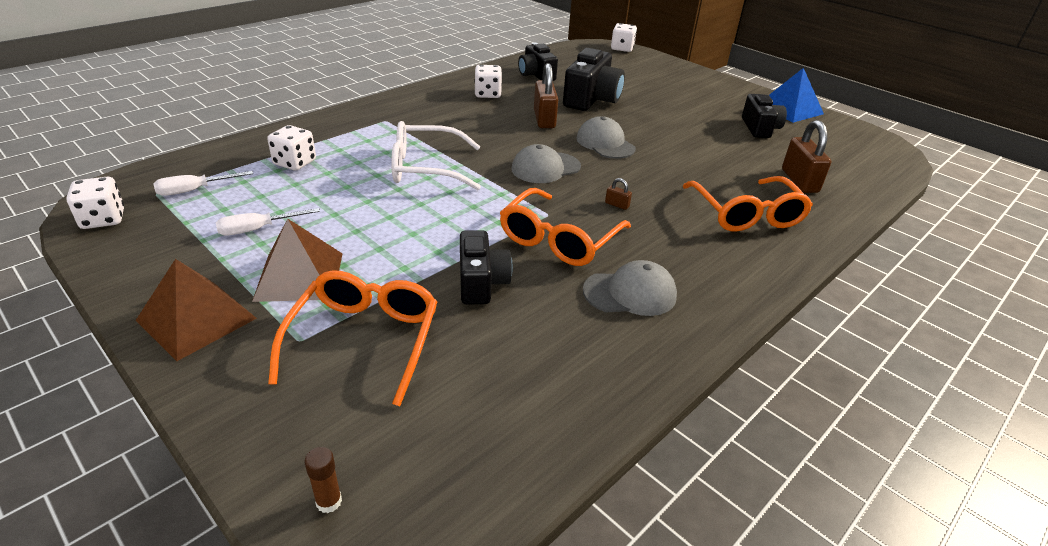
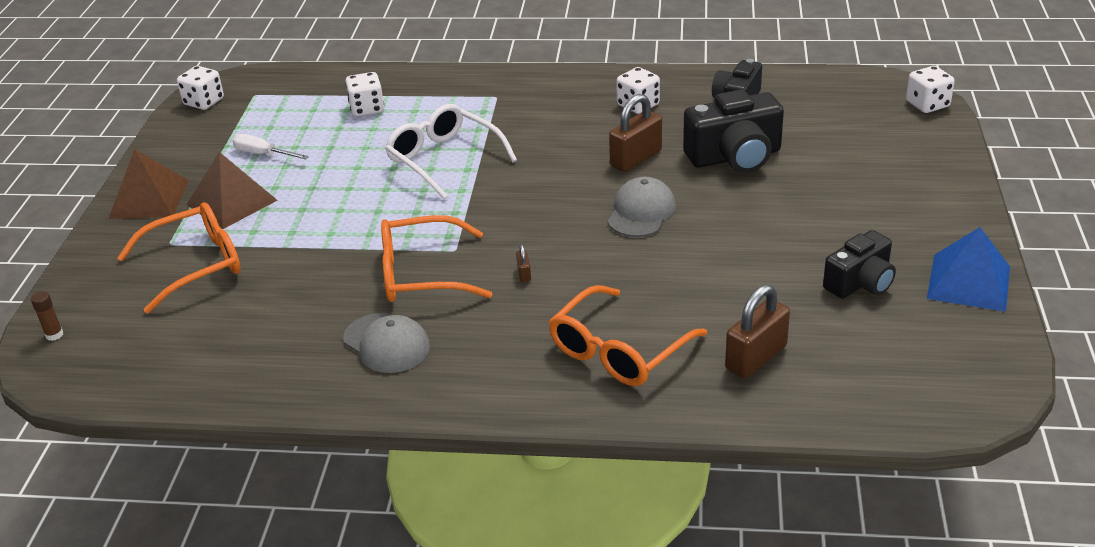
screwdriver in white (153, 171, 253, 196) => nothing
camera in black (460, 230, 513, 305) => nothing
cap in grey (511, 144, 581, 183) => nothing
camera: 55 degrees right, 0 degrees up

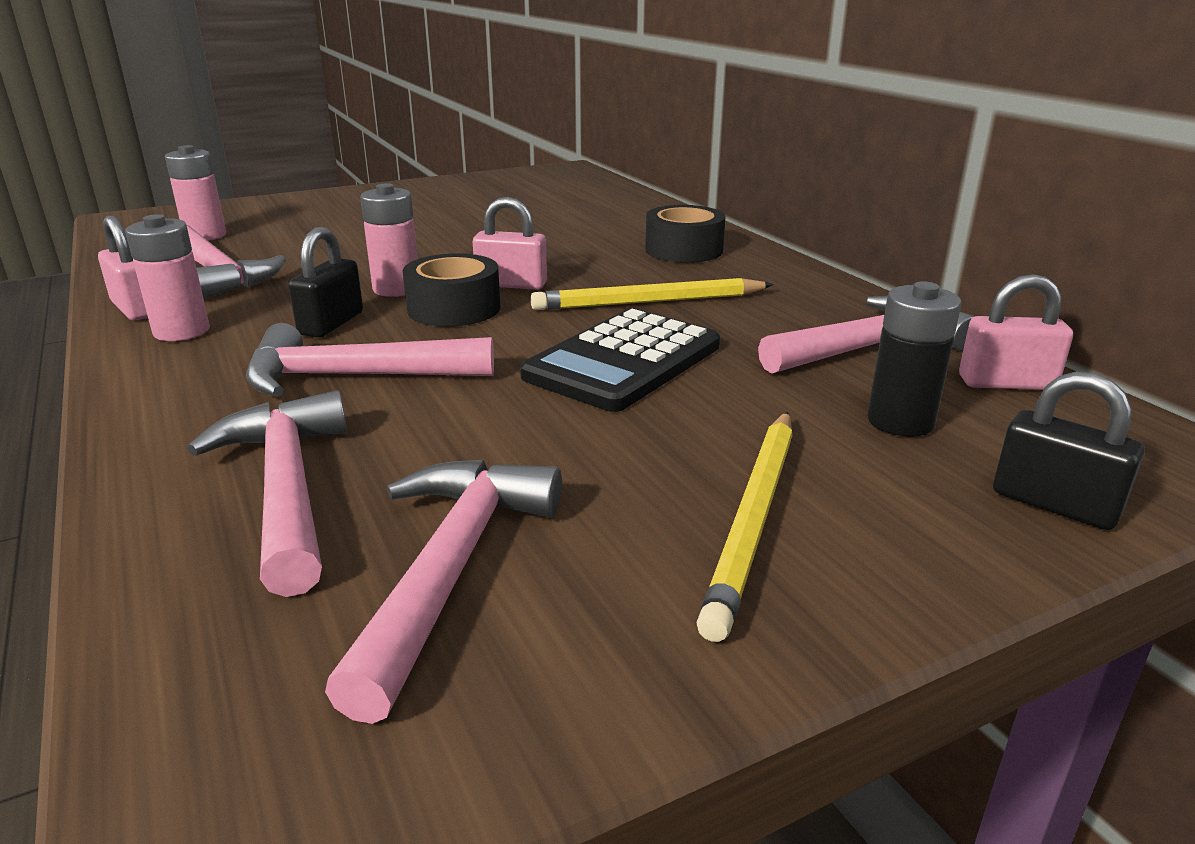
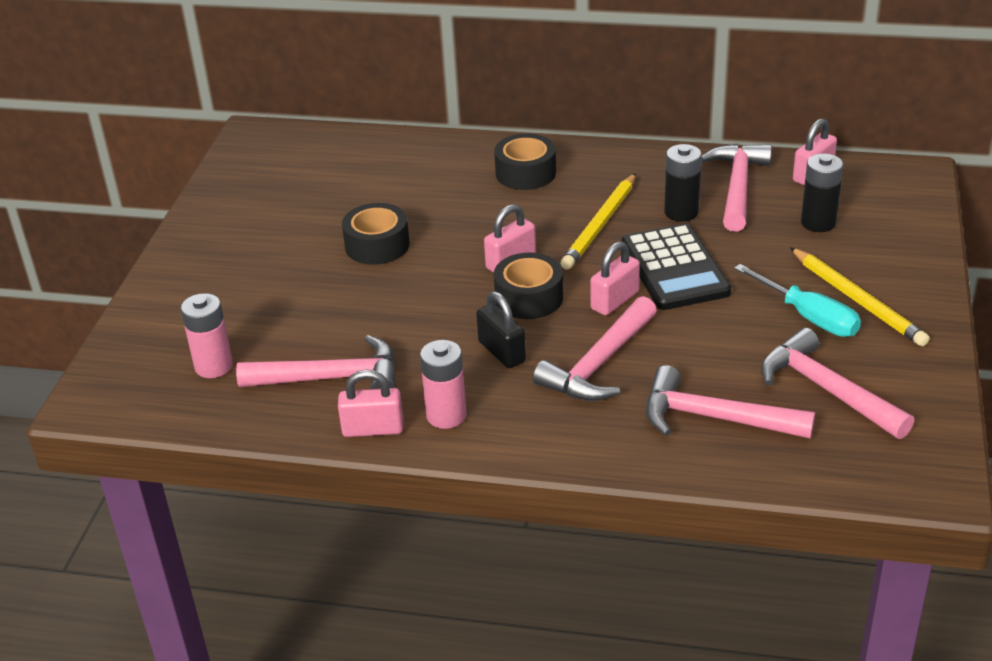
battery in pink (360, 183, 418, 297) => nothing
padlock in black (993, 371, 1145, 530) => nothing
nothing => tape in black (342, 203, 410, 265)
nothing => padlock in pink (590, 241, 640, 316)
nothing => battery in black (664, 144, 702, 222)
nothing => screwdriver in turquoise (734, 264, 861, 337)
camera: 50 degrees left, 10 degrees up

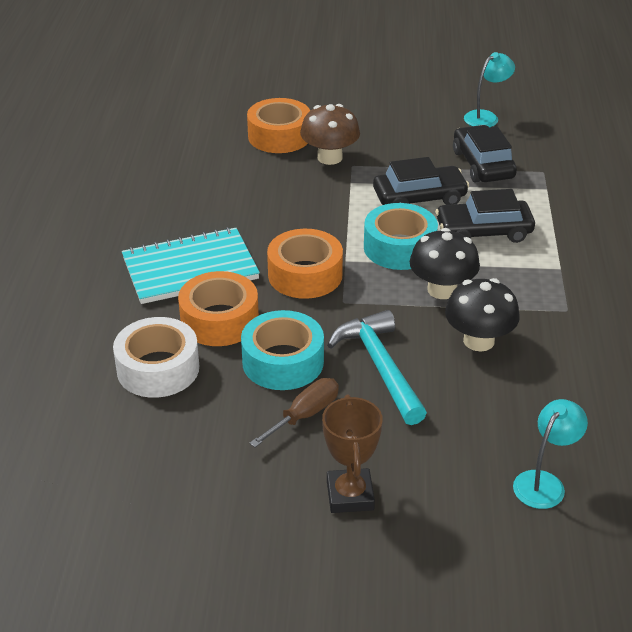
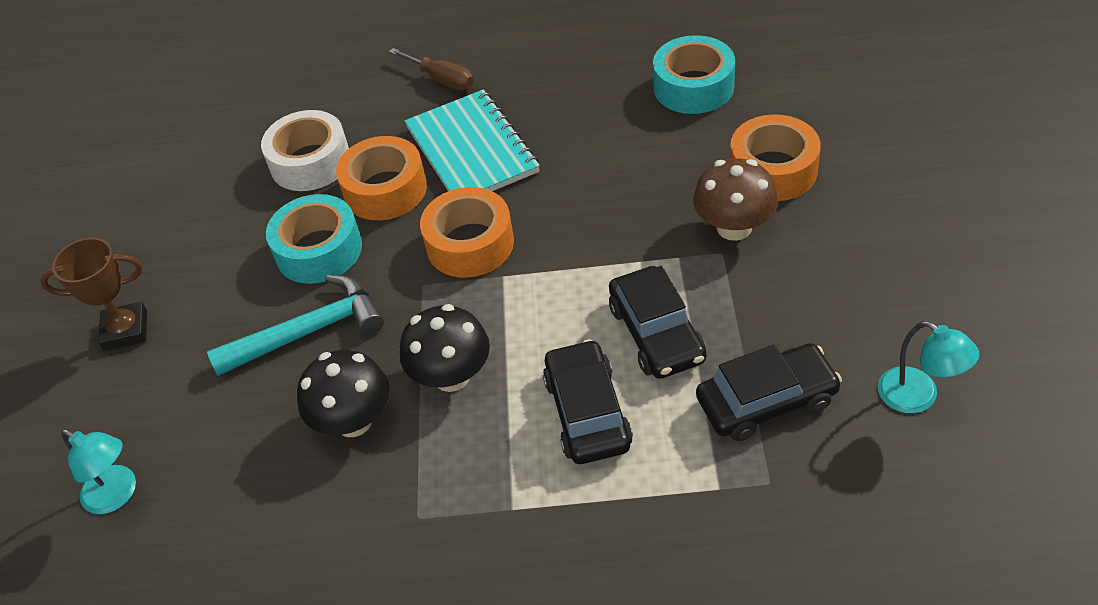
screwdriver in brown (249, 378, 339, 447) => screwdriver in brown (389, 48, 474, 91), shifted
tape in turquoise (364, 203, 438, 270) => tape in turquoise (653, 35, 735, 114), shifted
camera: 90 degrees right, 10 degrees up

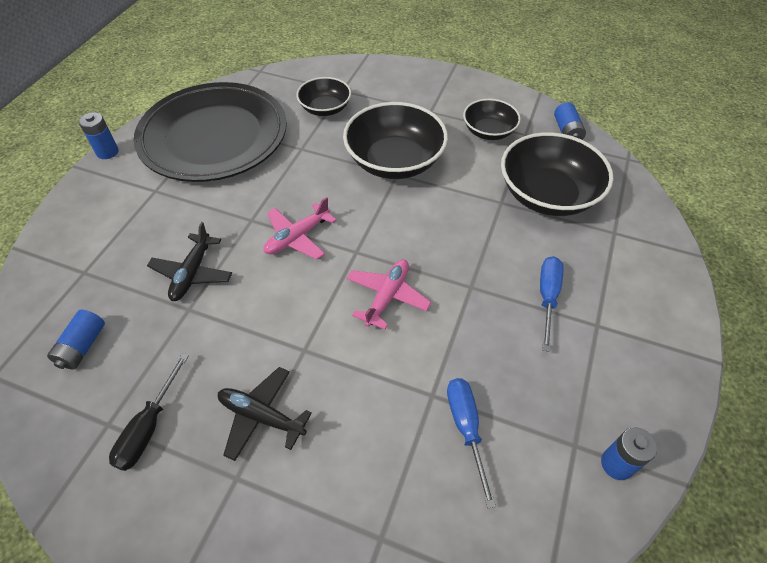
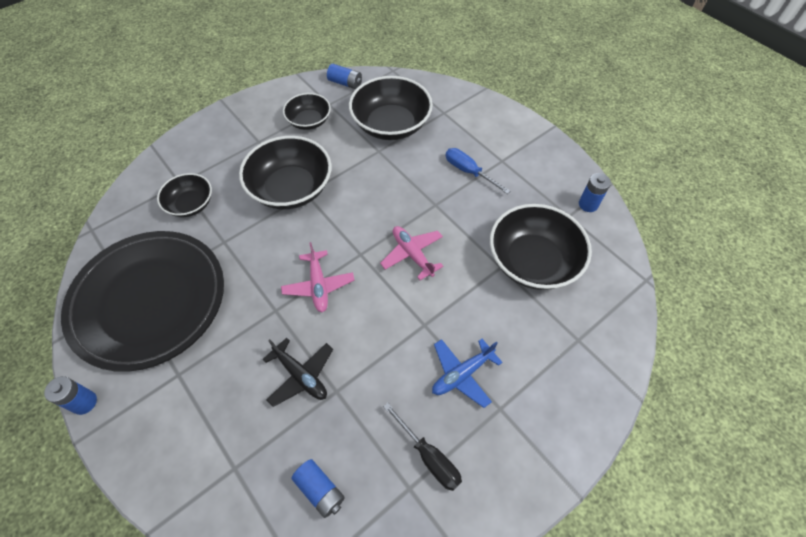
plane in black (218, 367, 312, 461) => plane in blue (432, 339, 503, 408)
screwdriver in blue (447, 378, 496, 508) => bowl in black (490, 204, 592, 290)
camera: 60 degrees left, 5 degrees up

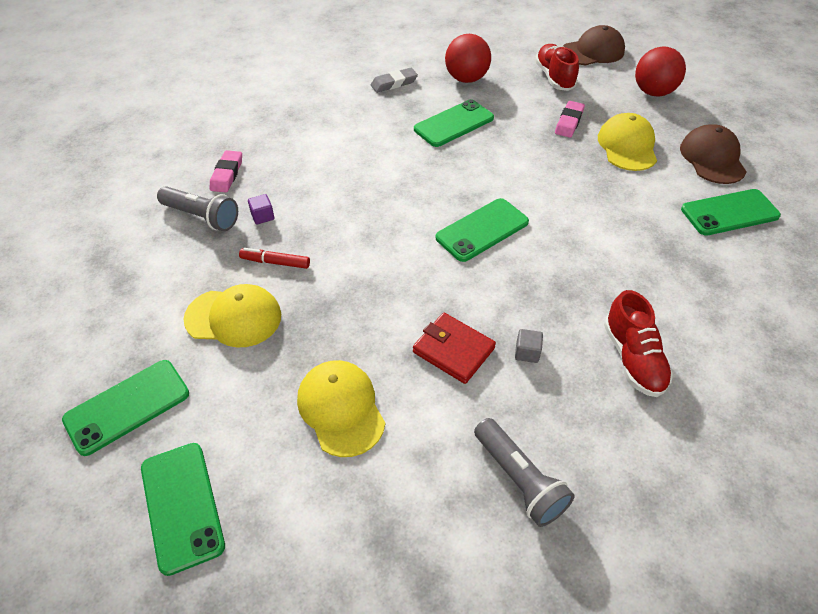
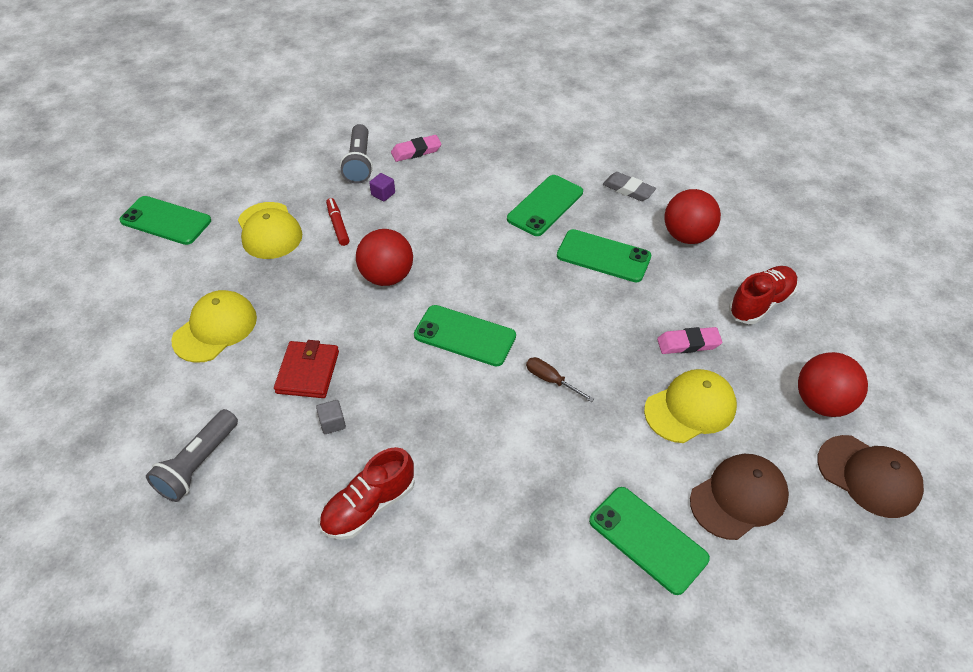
phone in green (141, 443, 225, 576) => phone in green (507, 175, 583, 236), shifted
cap in brown (563, 25, 625, 66) => cap in brown (817, 435, 924, 518), shifted
nothing => ball in red (356, 229, 413, 286)
nothing => screwdriver in brown (526, 357, 594, 402)
camera: 60 degrees right, 0 degrees up

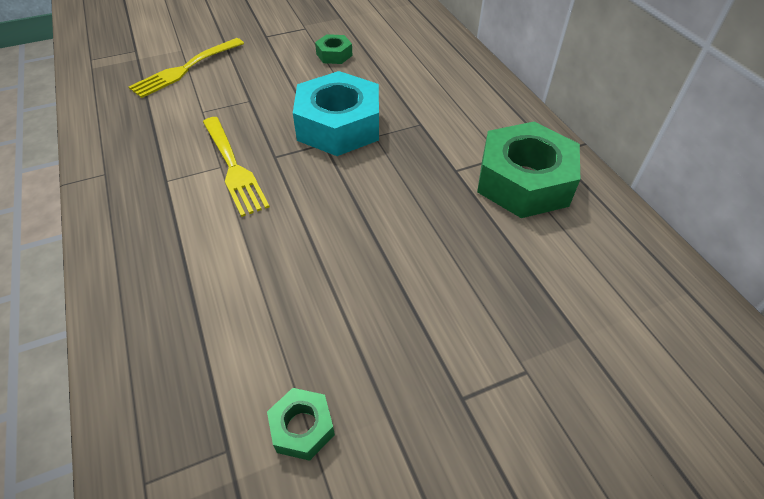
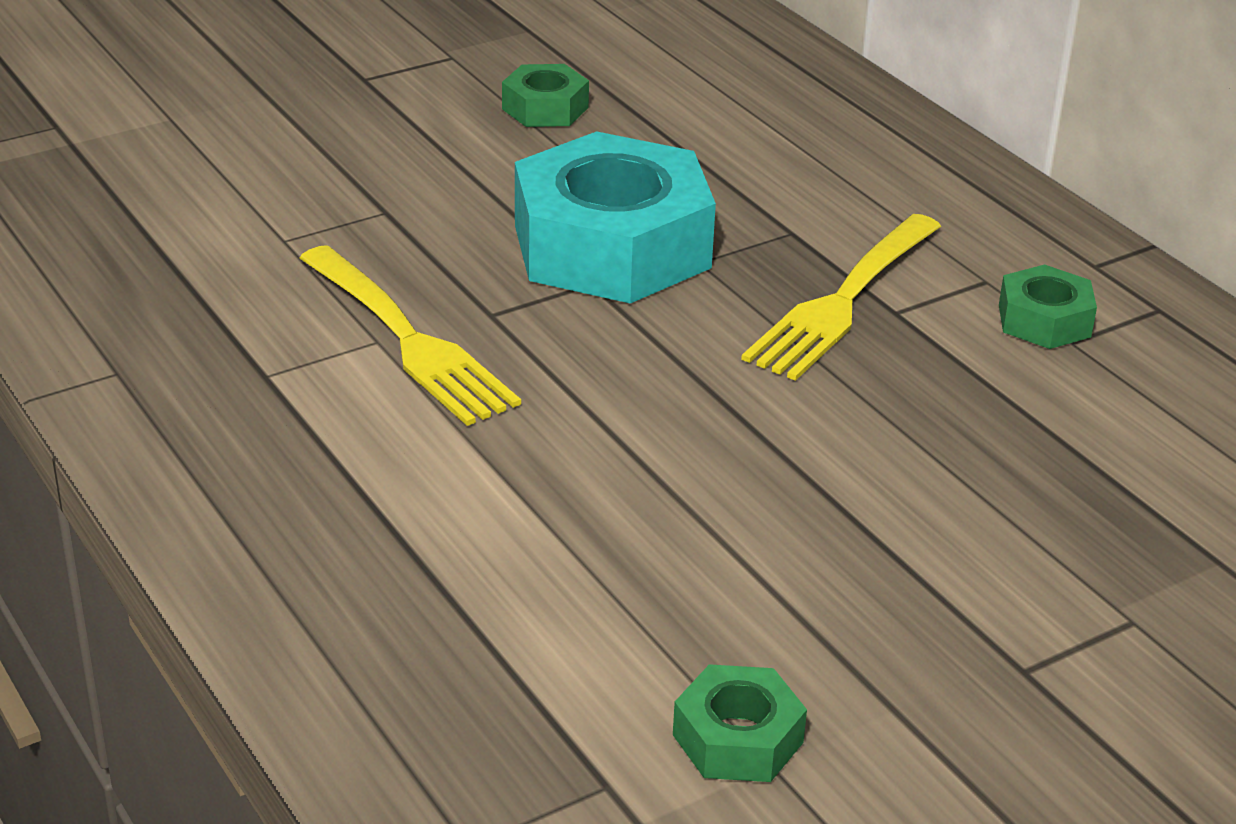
fork in yellow (129, 38, 244, 98) => fork in yellow (741, 214, 941, 381), shifted
nut in green (477, 122, 580, 218) => nut in green (999, 264, 1097, 349), x0.46
camera: 10 degrees left, 15 degrees down

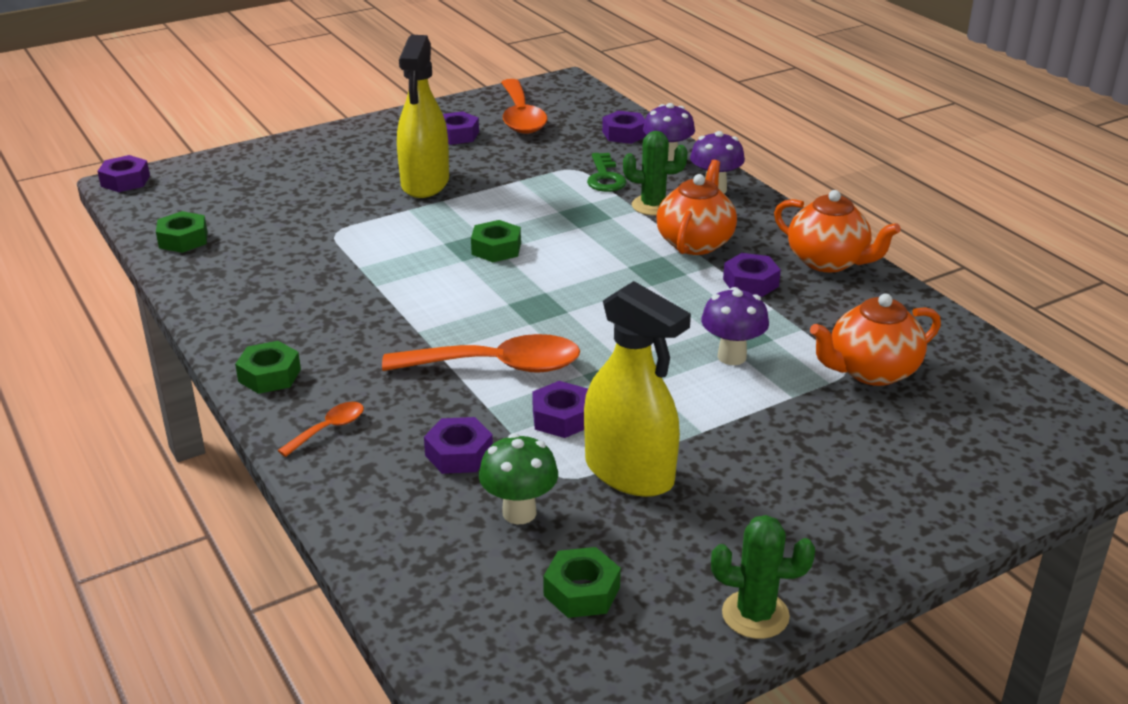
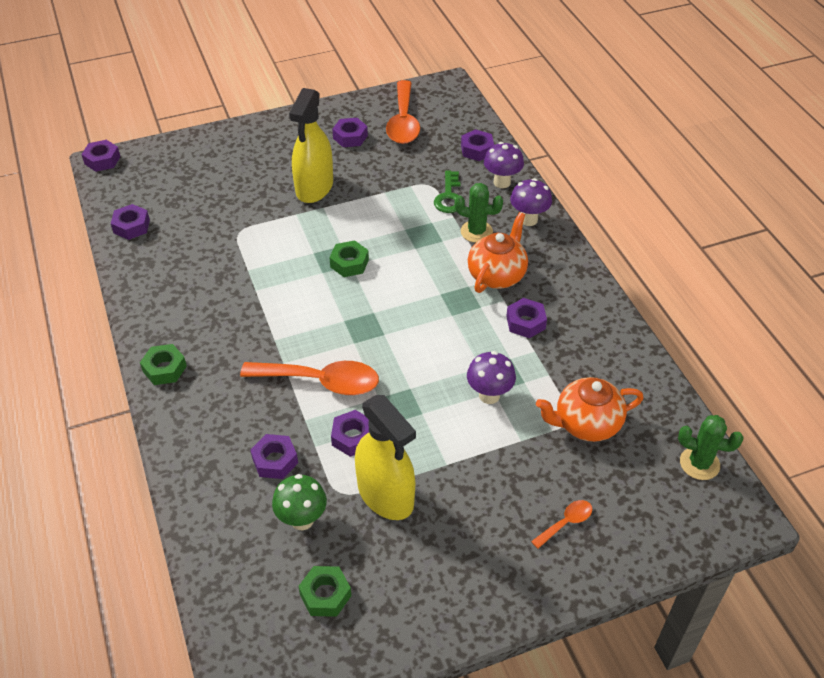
nut in green (156, 211, 208, 253) => nut in purple (111, 204, 150, 240)
spoon in orange (277, 402, 364, 457) => spoon in orange (531, 500, 592, 549), shifted
cactus in green (711, 515, 815, 639) => cactus in green (678, 415, 743, 480), shifted
teapot in orange (774, 190, 901, 273) => nothing
camera: 10 degrees right, 15 degrees up

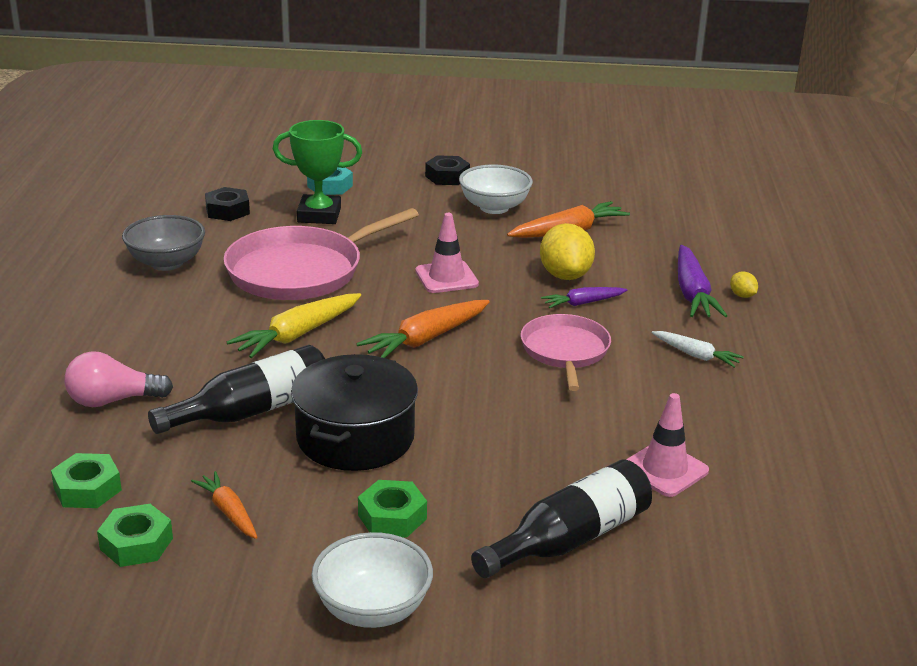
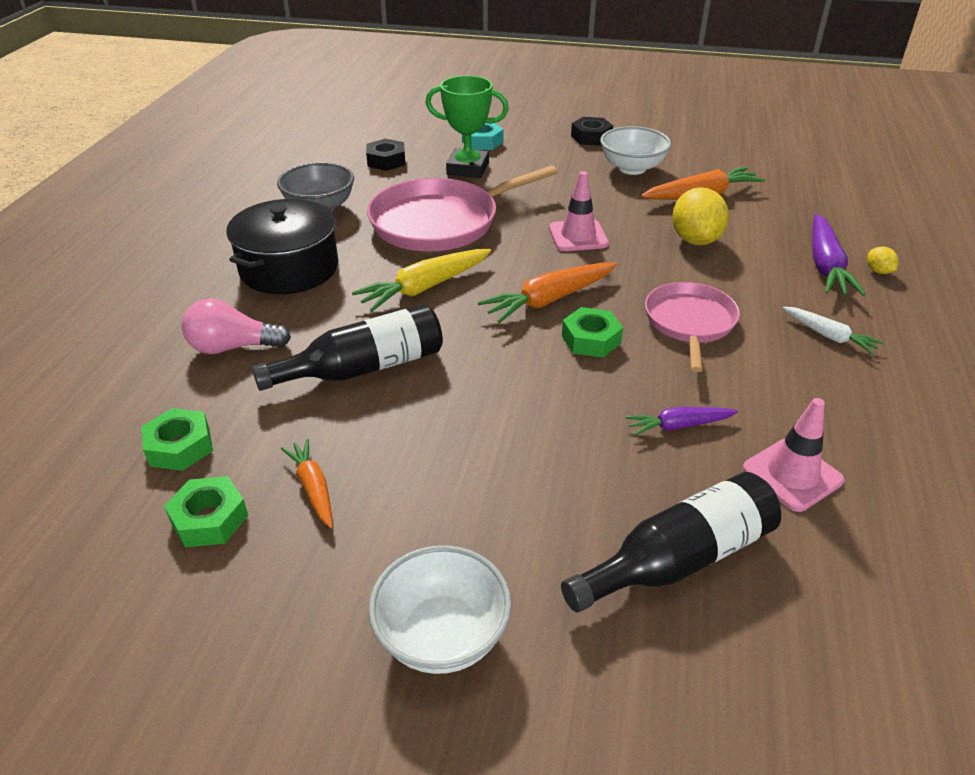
pot in black (291, 354, 418, 471) => pot in black (226, 199, 339, 294), shifted
nut in green (358, 480, 427, 538) => nut in green (562, 307, 623, 357), shifted
carrot in purple (541, 287, 627, 308) => carrot in purple (625, 407, 738, 436), shifted
camera: 10 degrees right, 10 degrees up

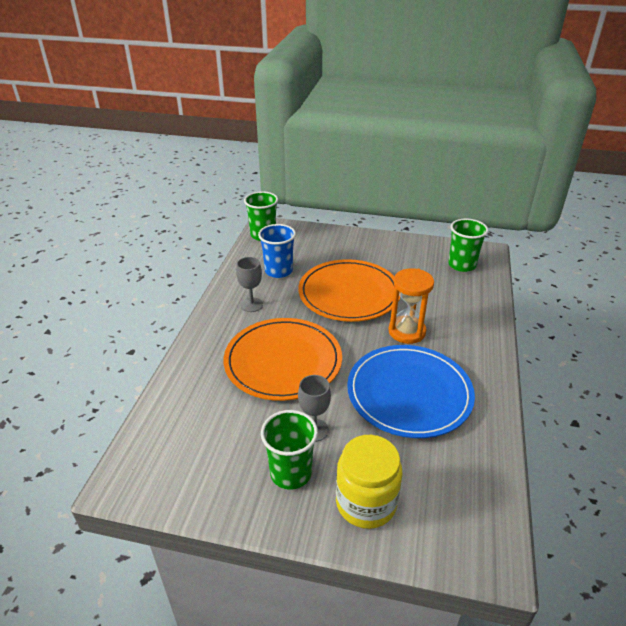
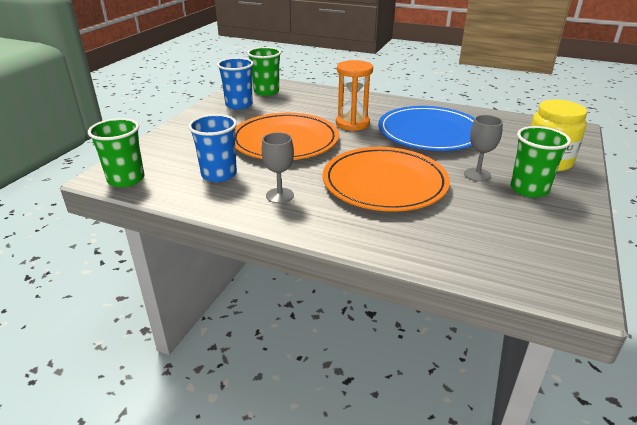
nothing => cup in blue (217, 58, 254, 109)
camera: 80 degrees left, 5 degrees down

